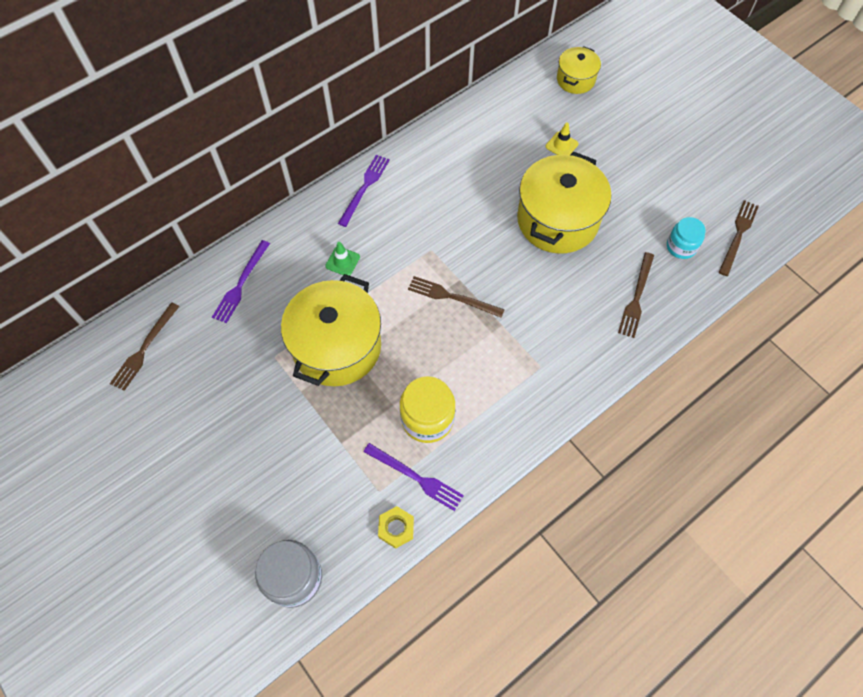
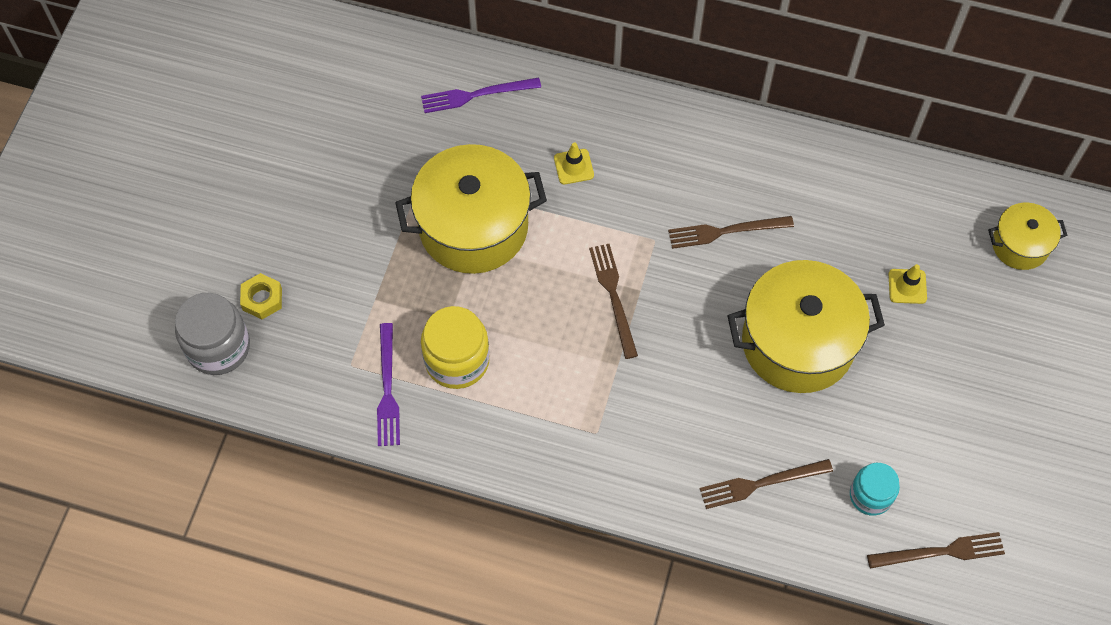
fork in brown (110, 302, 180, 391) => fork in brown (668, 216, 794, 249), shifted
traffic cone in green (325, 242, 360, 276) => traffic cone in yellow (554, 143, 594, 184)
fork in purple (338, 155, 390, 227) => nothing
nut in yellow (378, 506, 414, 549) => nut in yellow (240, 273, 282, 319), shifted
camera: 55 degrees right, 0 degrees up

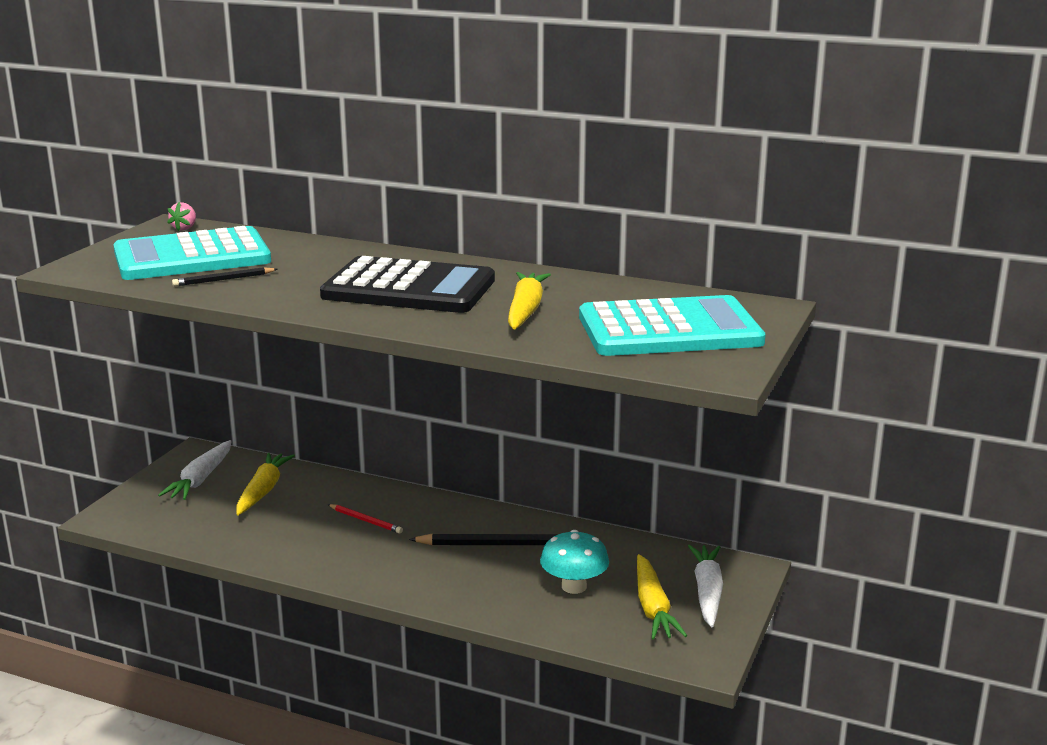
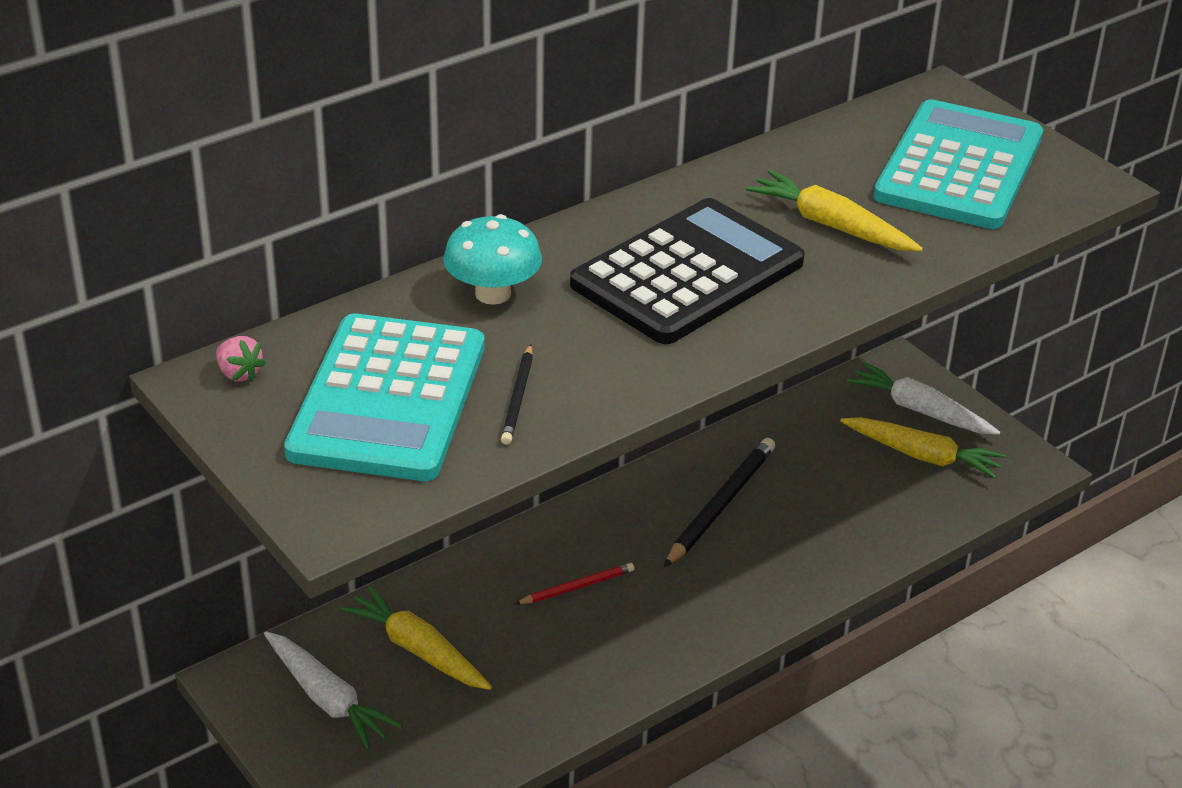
mushroom in turquoise (540, 530, 609, 594) => mushroom in turquoise (443, 214, 542, 305), shifted
camera: 60 degrees left, 15 degrees up

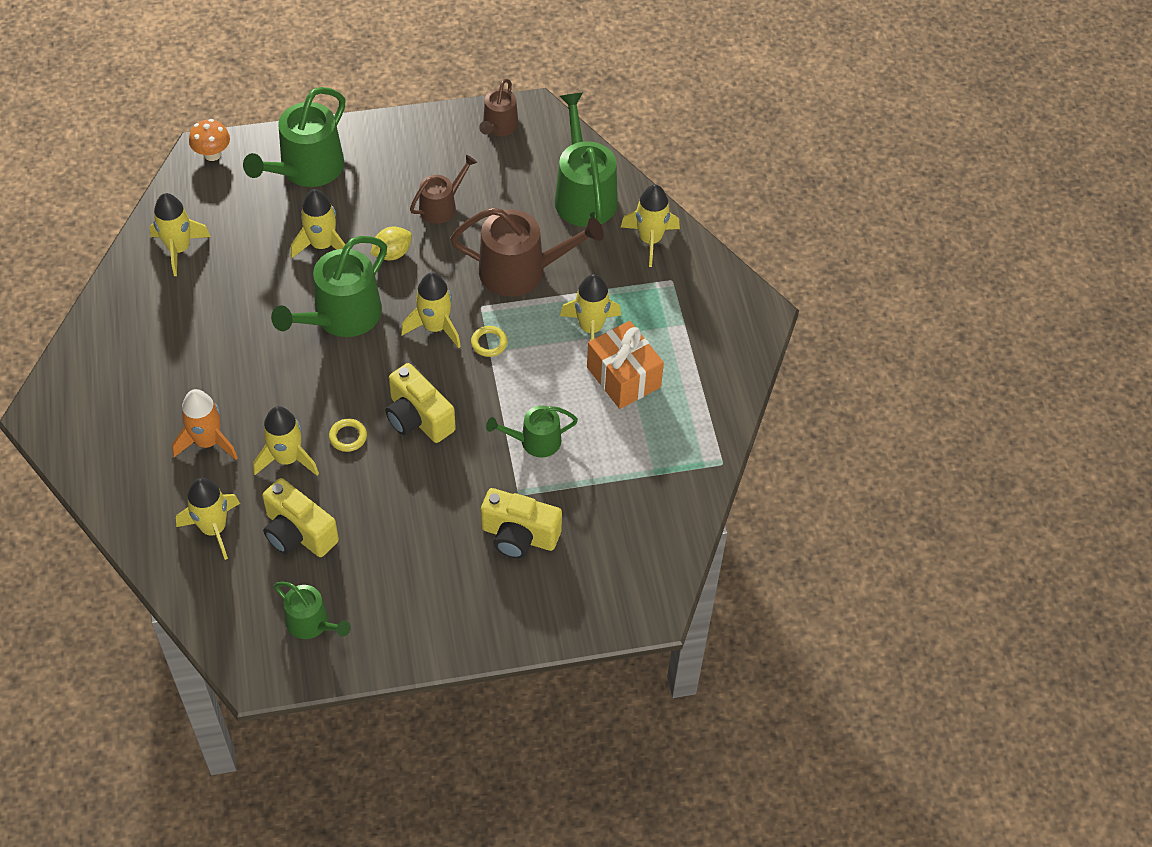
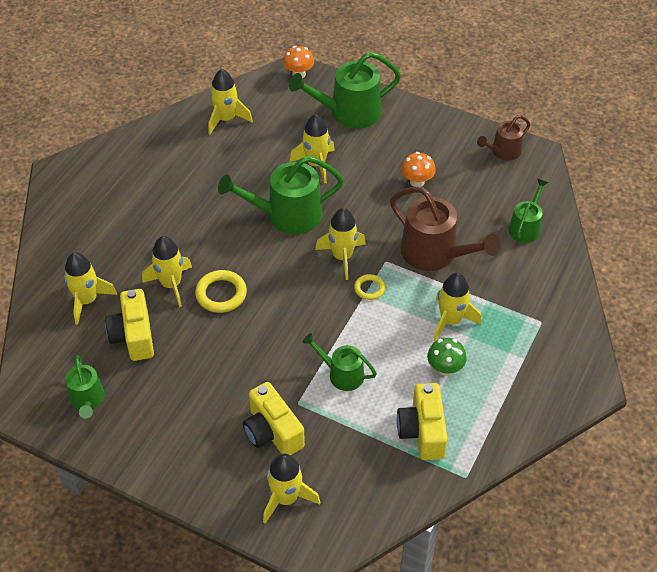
rocket in orange (172, 389, 238, 460) => nothing
ring in yellow (329, 419, 367, 452) => ring in yellow (195, 270, 247, 313), x1.65
lemon in yellow (371, 227, 412, 260) => nothing
camera in yellow (385, 363, 456, 443) => camera in yellow (396, 383, 448, 460), shifted
watering can in brown (410, 155, 477, 224) => mushroom in orange (401, 152, 436, 187)
watering can in green (554, 93, 618, 227) => watering can in green (509, 179, 548, 243), x0.58
gift in orange (587, 321, 664, 409) => mushroom in green (427, 338, 467, 376)
rocket in yellow (621, 185, 680, 267) => rocket in yellow (263, 454, 320, 524), shifted
camera: 40 degrees right, 5 degrees down

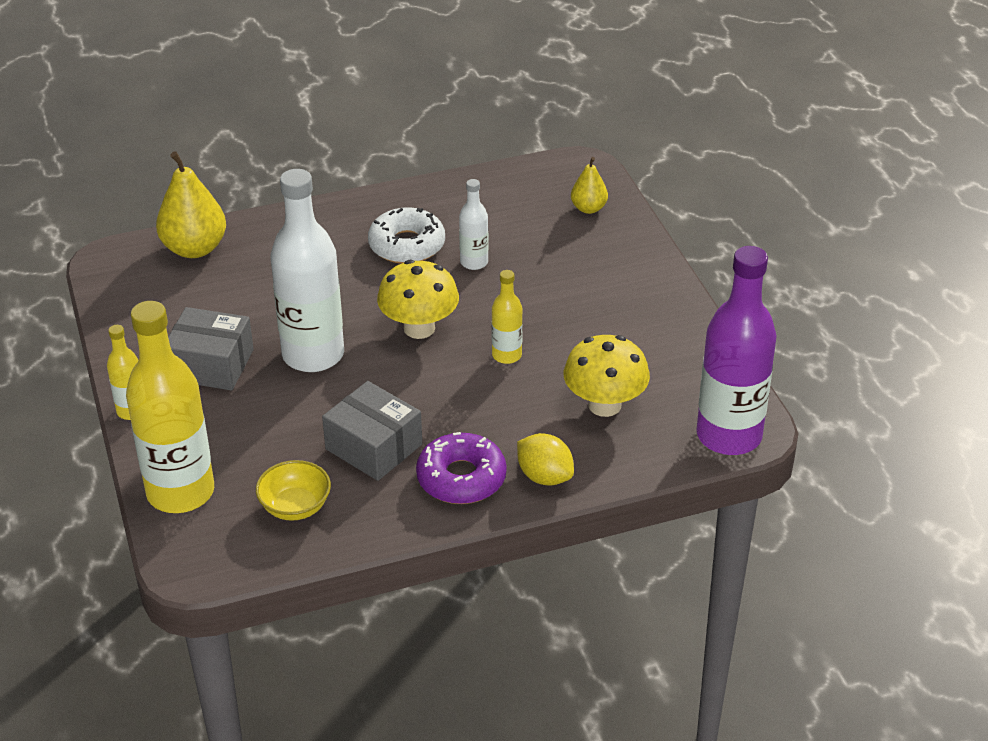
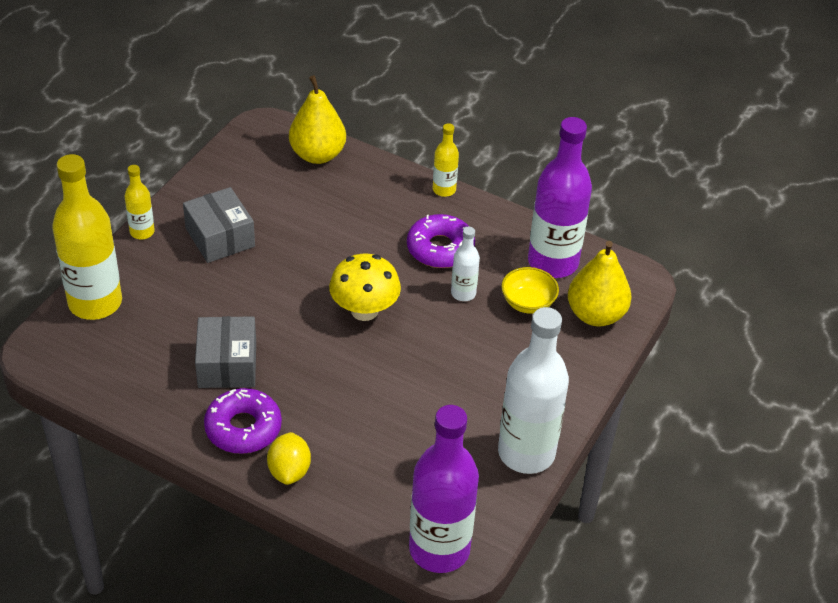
bowl in yellow (256, 460, 331, 521) => bowl in yellow (501, 267, 559, 314), shifted
bottle in white (271, 169, 344, 372) => bottle in white (498, 307, 569, 474), shifted
donut in white (368, 207, 445, 264) => donut in purple (407, 214, 475, 268)
bottle in yellow (492, 270, 523, 364) => bottle in yellow (433, 123, 459, 197), shifted
mushroom in yellow (564, 335, 650, 417) => nothing
pear in yellow (571, 157, 608, 214) => pear in yellow (568, 241, 632, 326), x1.79
nothing => bottle in purple (528, 117, 592, 278)
camera: 45 degrees right, 5 degrees up

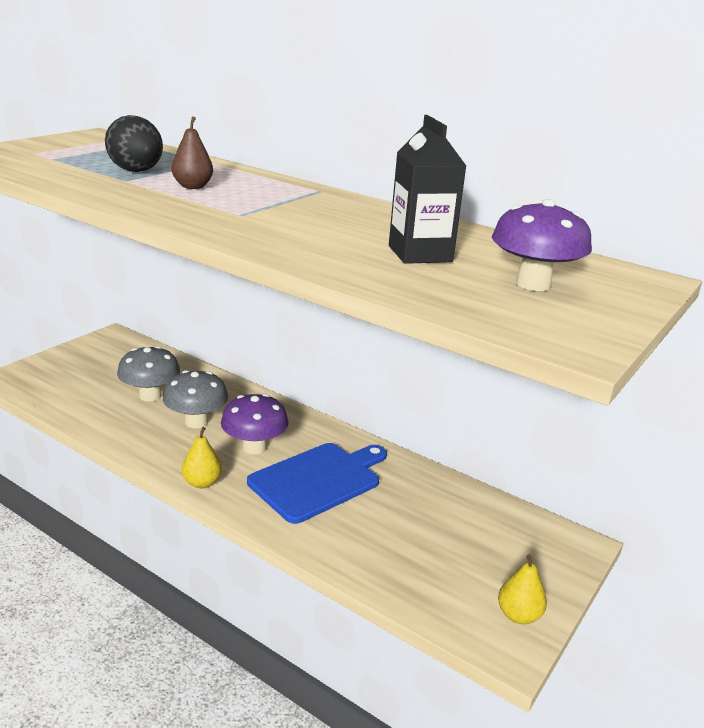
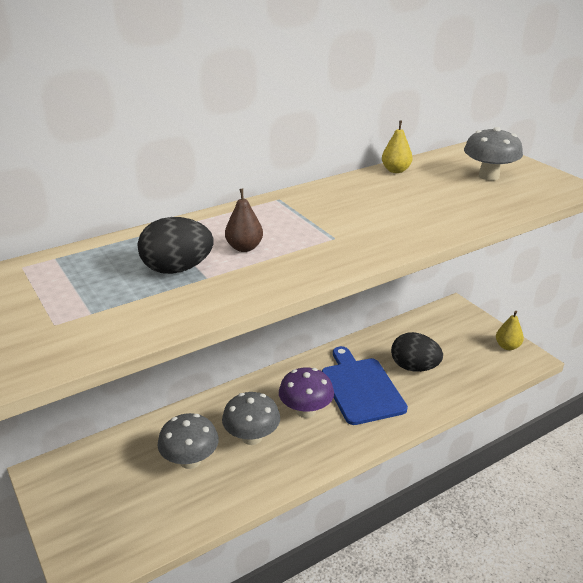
pear in yellow (182, 427, 222, 488) => pear in yellow (382, 120, 413, 173), shifted
carton in black (389, 115, 466, 264) => nothing
mushroom in purple (492, 199, 592, 291) => mushroom in grey (464, 127, 523, 180)
nothing => egg in black (391, 332, 443, 372)
camera: 65 degrees left, 5 degrees up

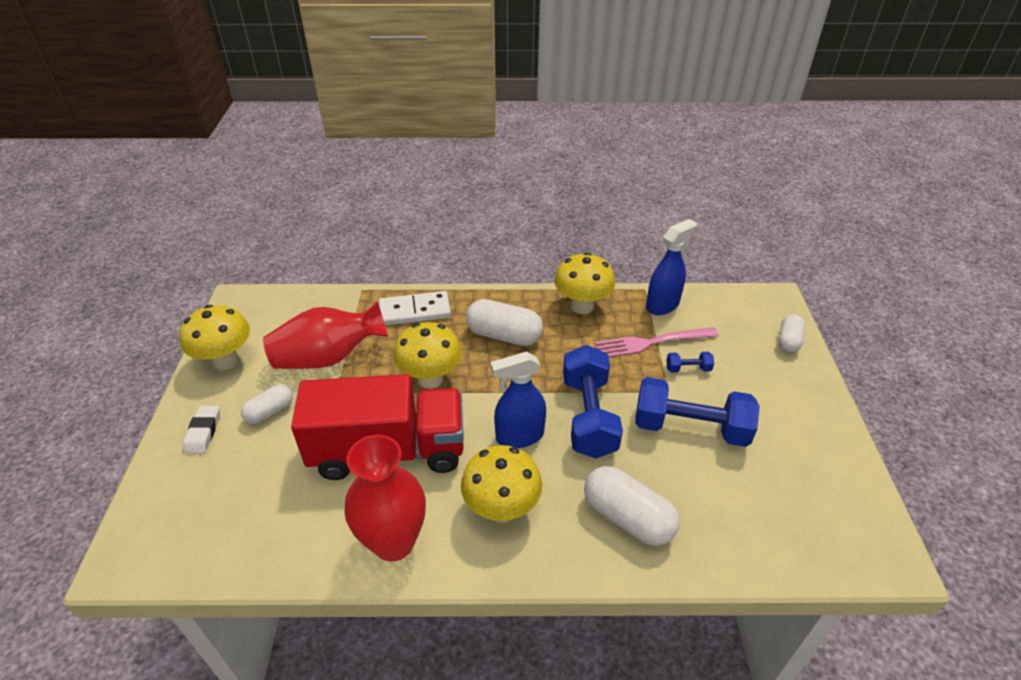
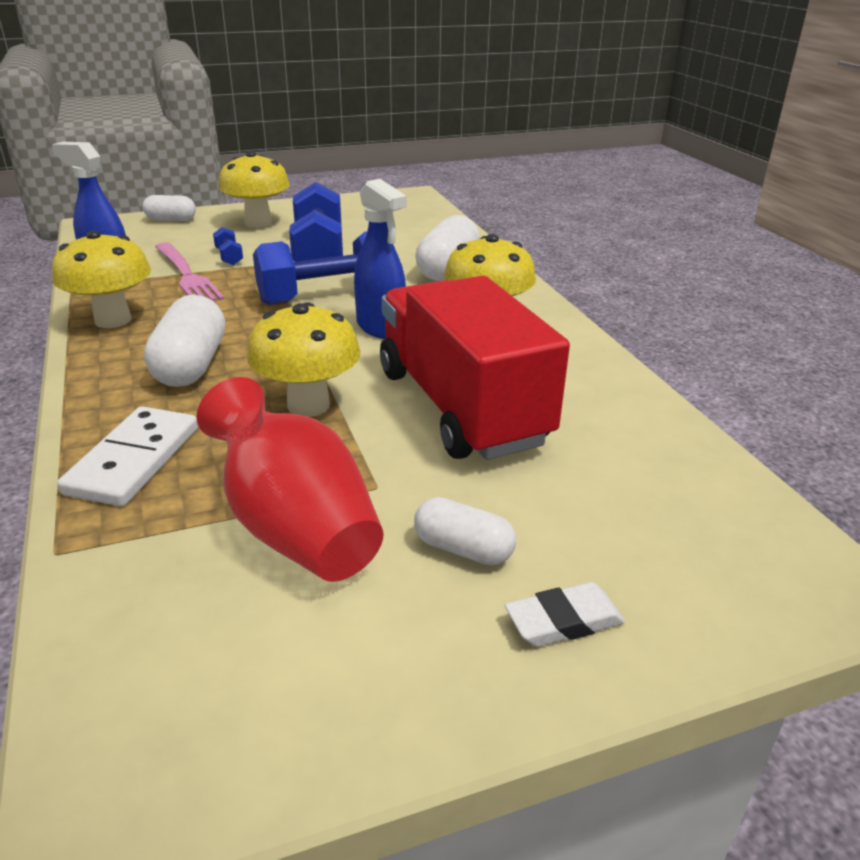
mushroom in yellow (180, 305, 250, 370) => mushroom in yellow (218, 151, 290, 228), shifted
vase in red (344, 435, 426, 561) => nothing
domino in white (379, 291, 451, 326) => domino in white (58, 406, 198, 507), 45 degrees clockwise
camera: 110 degrees left, 10 degrees down

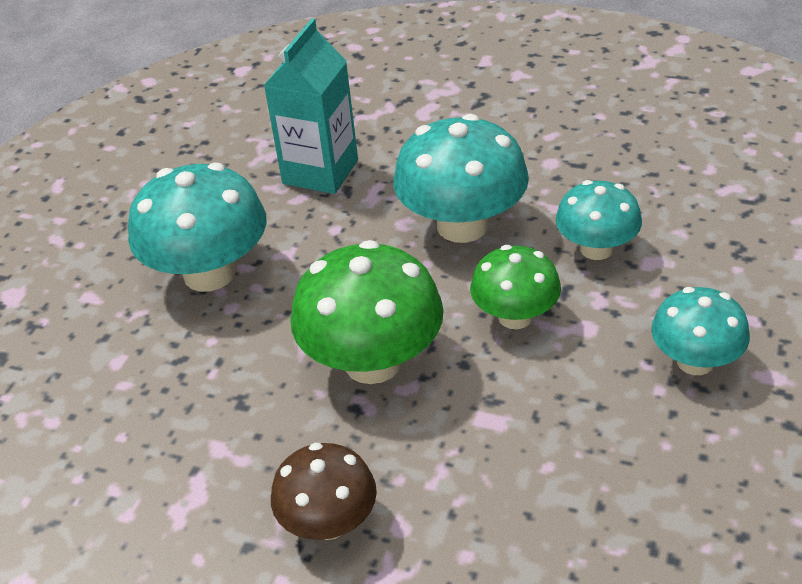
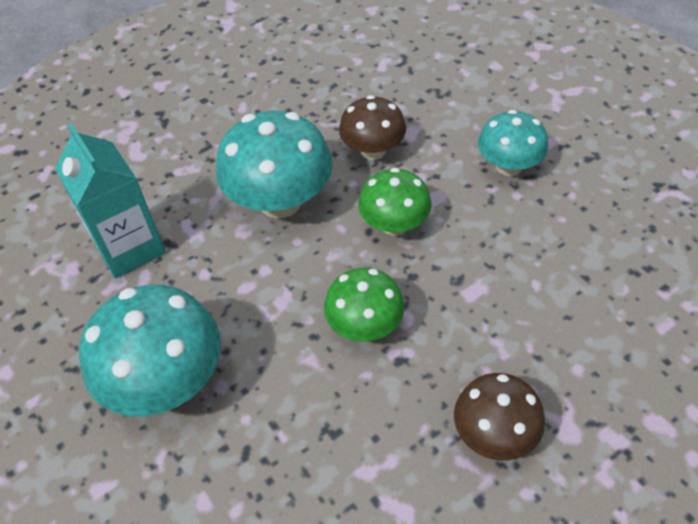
mushroom in green (291, 240, 444, 384) => mushroom in green (324, 268, 404, 341), x0.62
mushroom in turquoise (555, 180, 642, 260) => mushroom in brown (339, 95, 406, 160)
camera: 55 degrees left, 10 degrees up

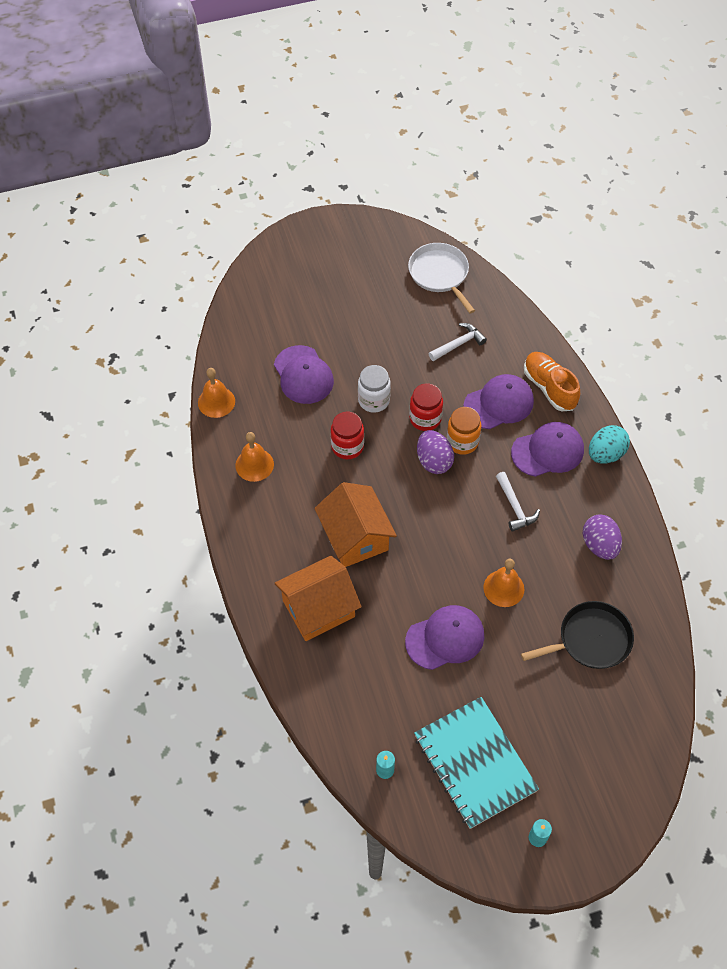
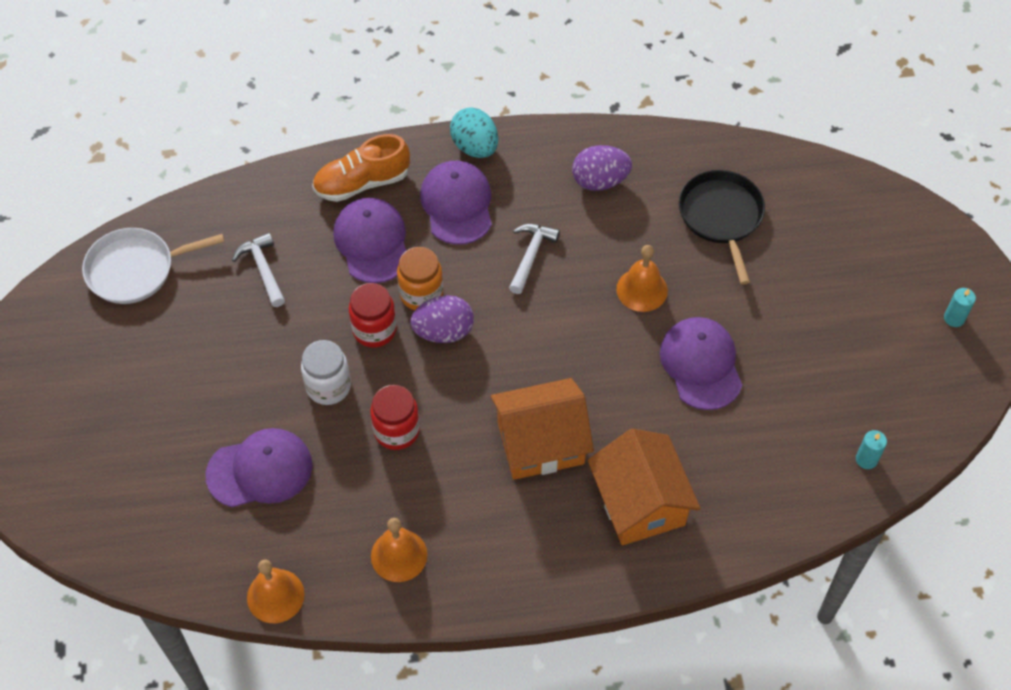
notebook in turquoise (414, 697, 539, 829) => nothing
hammer in white (496, 472, 540, 532) => hammer in white (509, 224, 560, 294), 60 degrees counterclockwise
camera: 80 degrees left, 0 degrees up

